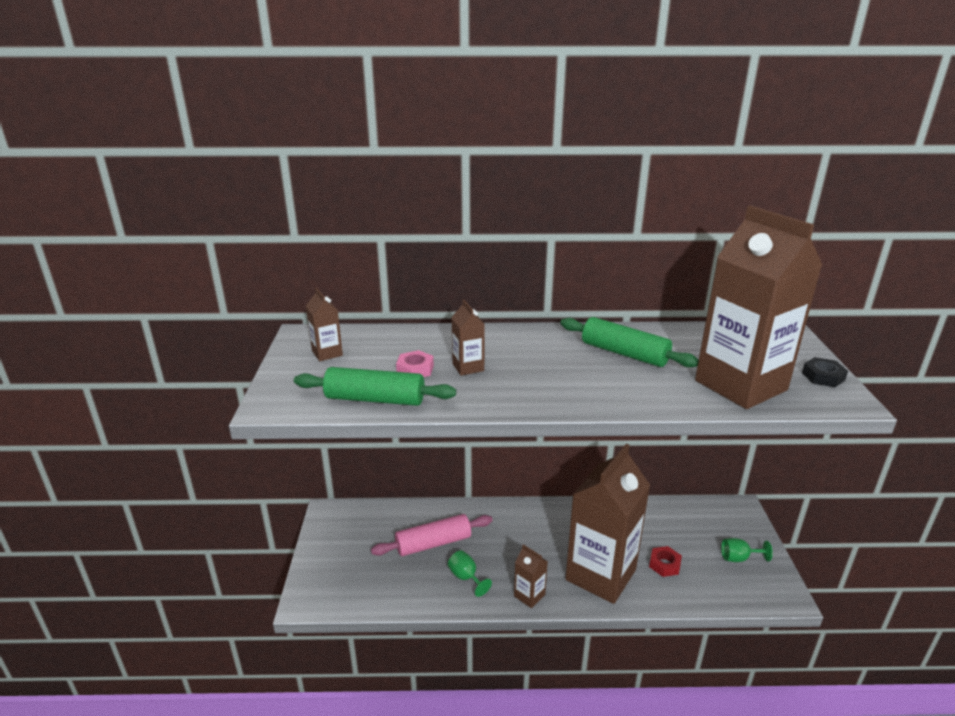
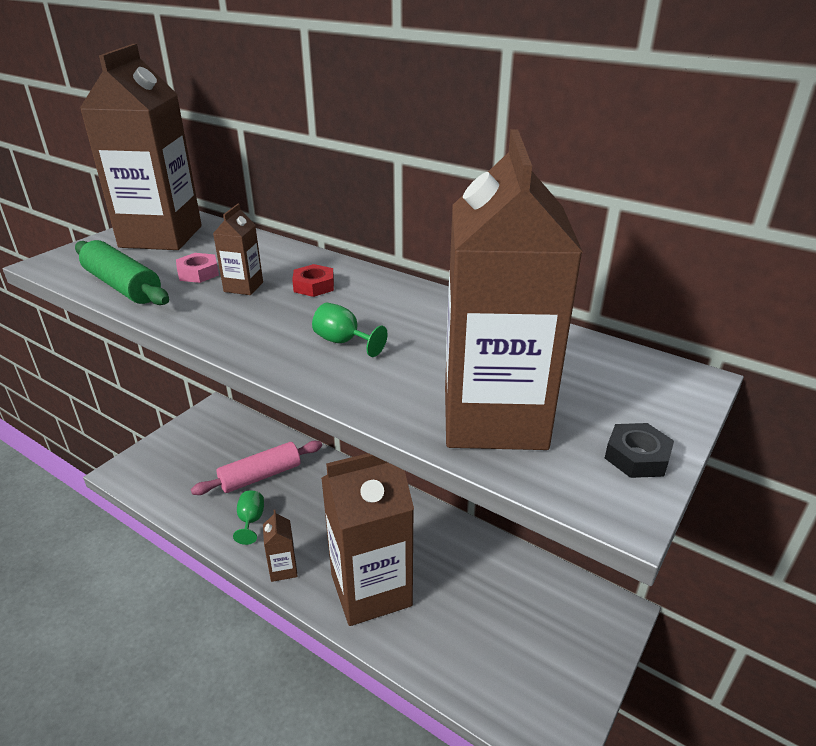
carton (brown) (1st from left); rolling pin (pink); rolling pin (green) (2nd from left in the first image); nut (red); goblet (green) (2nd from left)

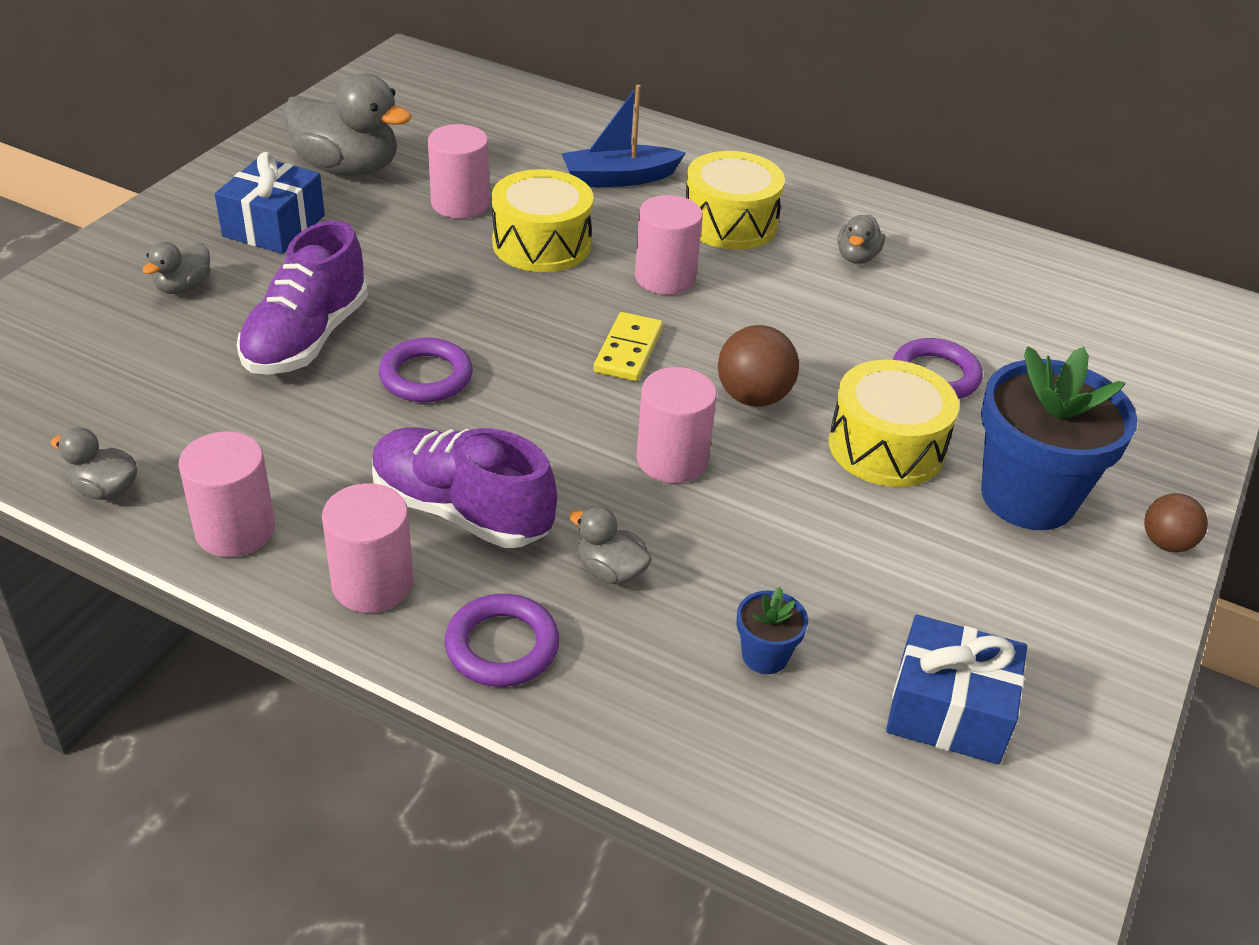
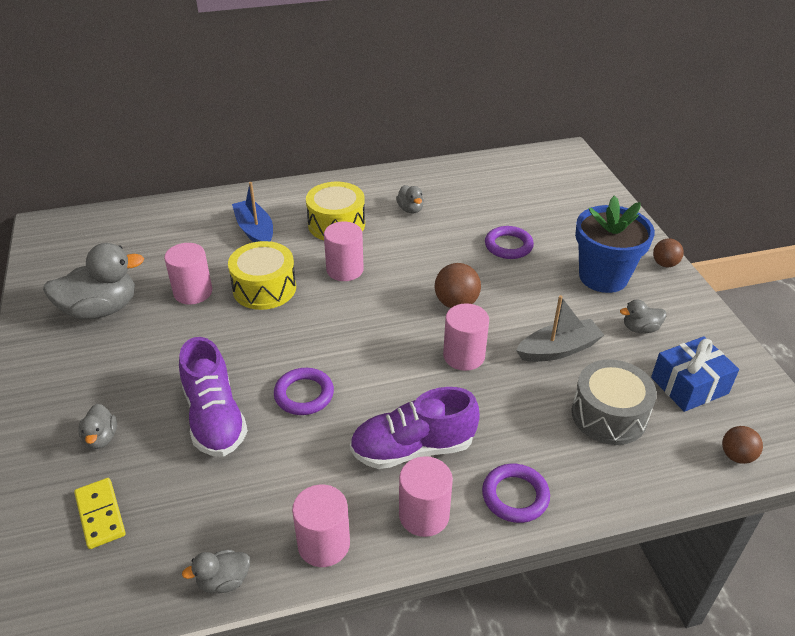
gift (blue) (1st from left in the first image); boat (blue); duck (grey) (5th from left); domino (yellow); drum (grey); drum (yellow) (3rd from left in the first image); boat (grey); ball (brown) (3rd from left)

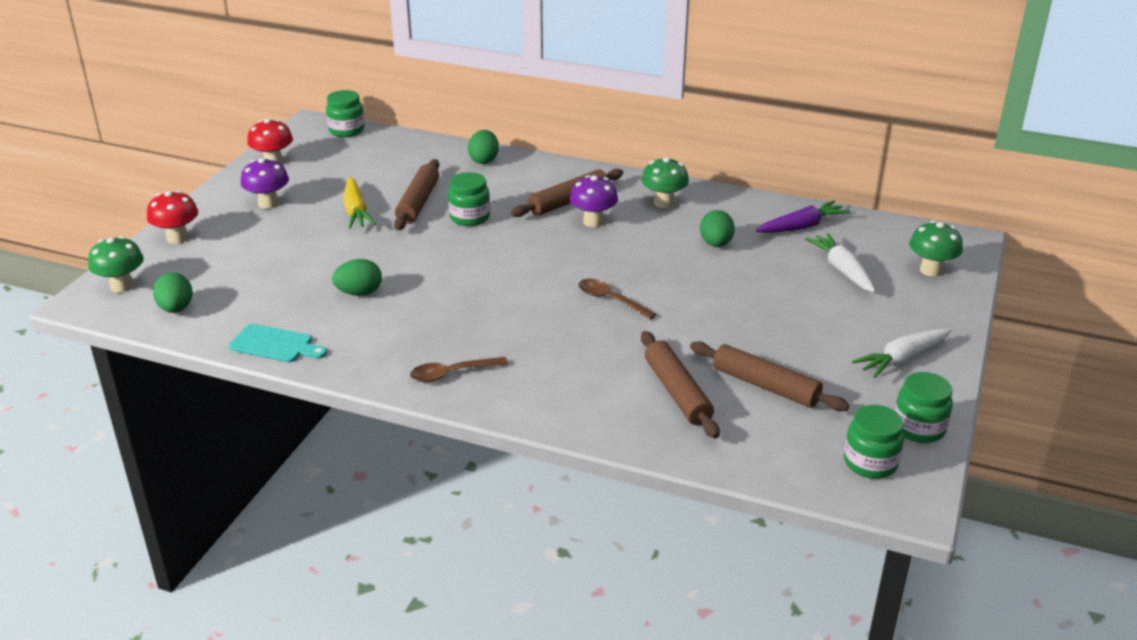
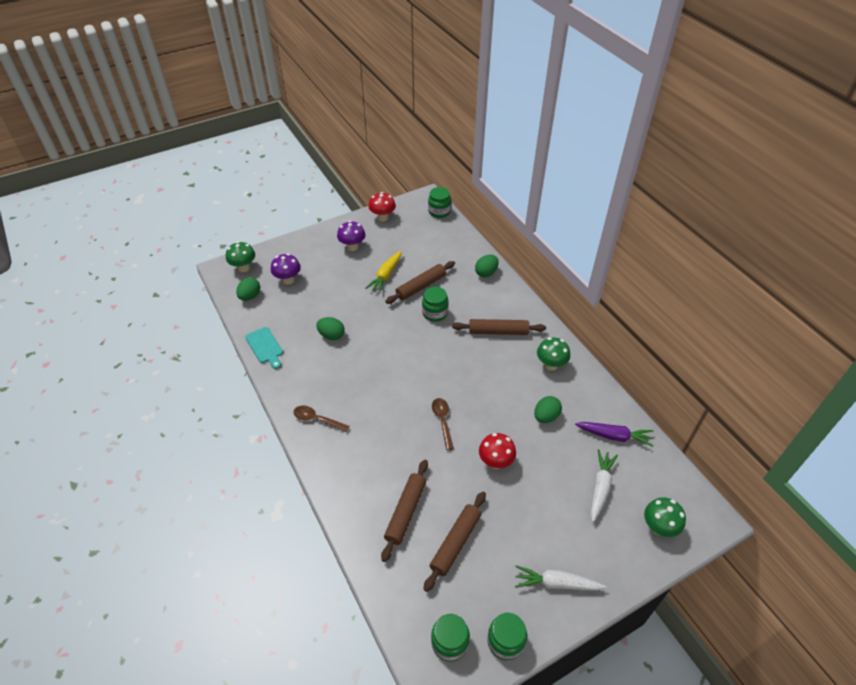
mushroom (red) (2nd from left); mushroom (purple) (1st from left); rolling pin (brown) (3rd from left)

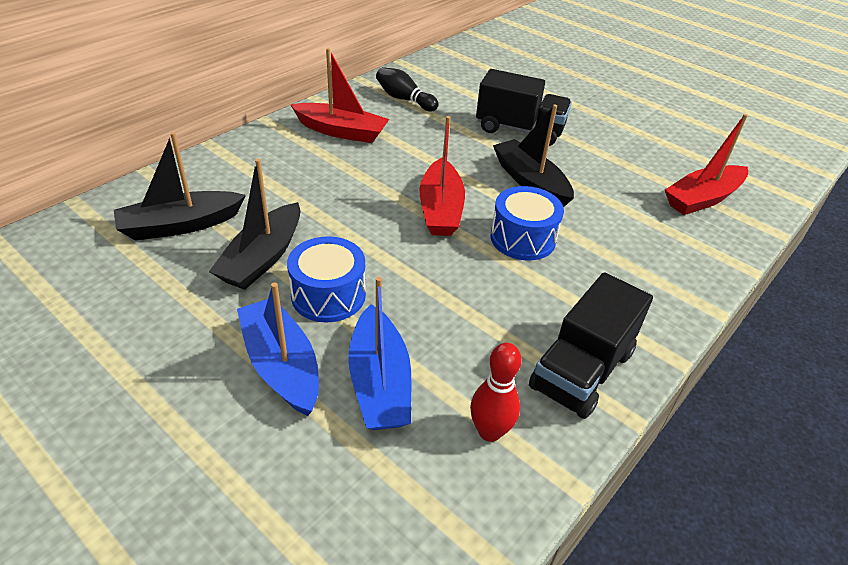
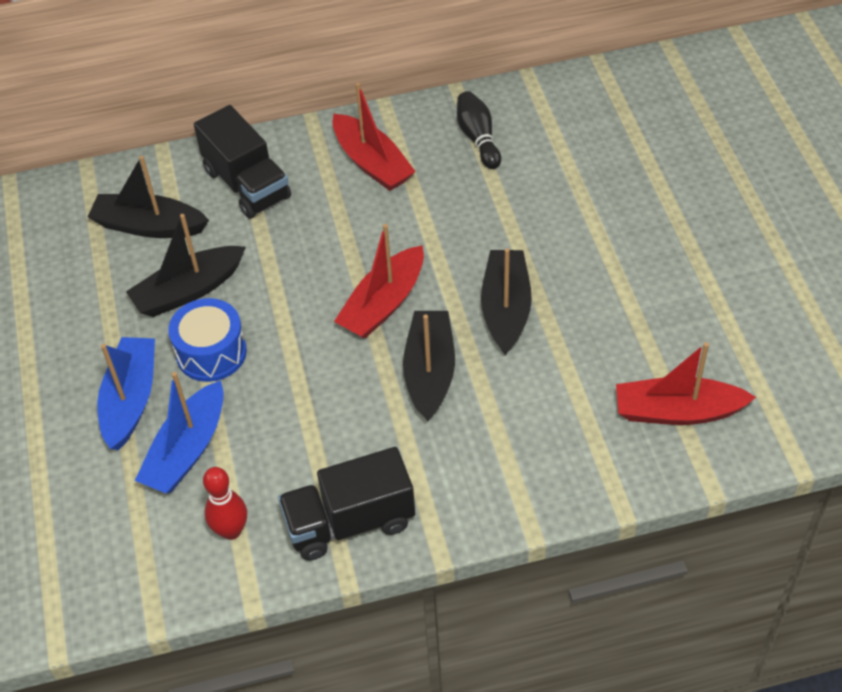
truck (black) (1st from left); boat (black) (3rd from left)

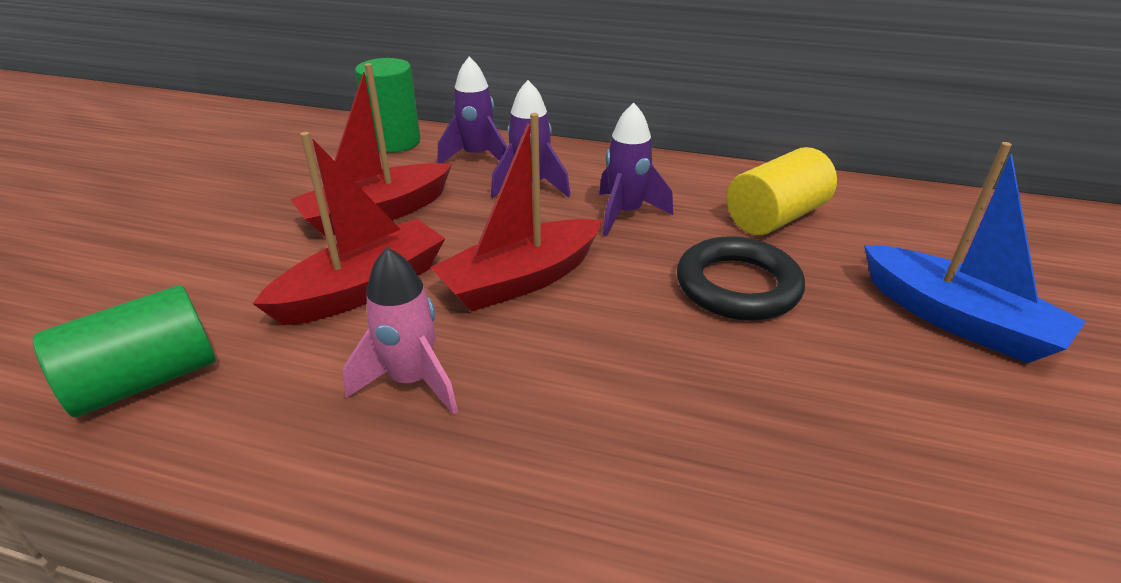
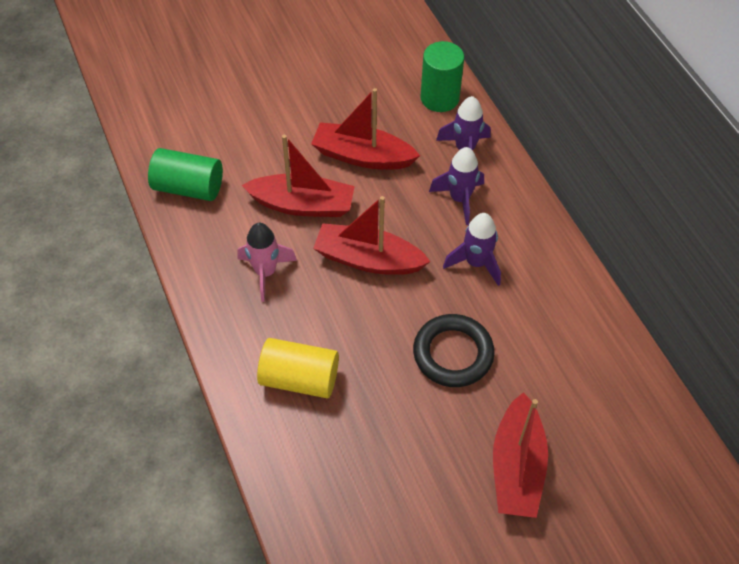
cylinder (yellow); boat (red) (4th from left)

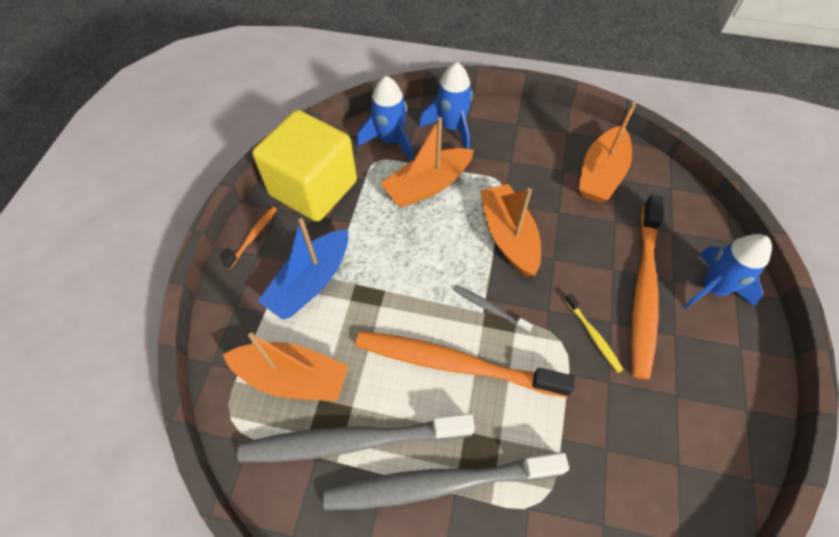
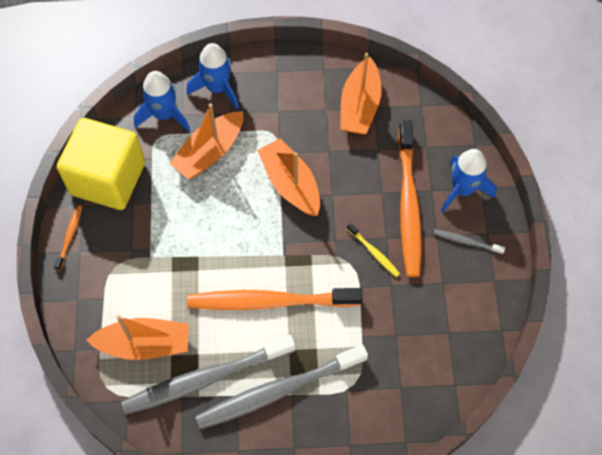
boat (blue); toothbrush (grey) (3rd from left)

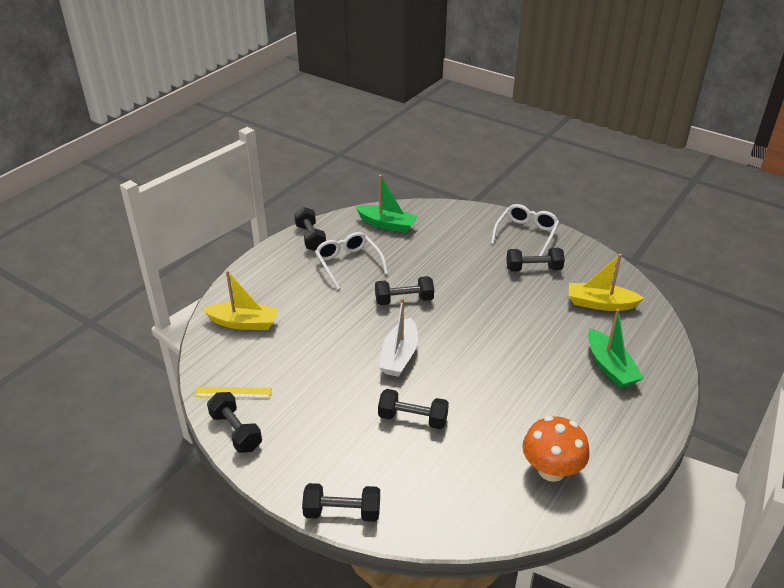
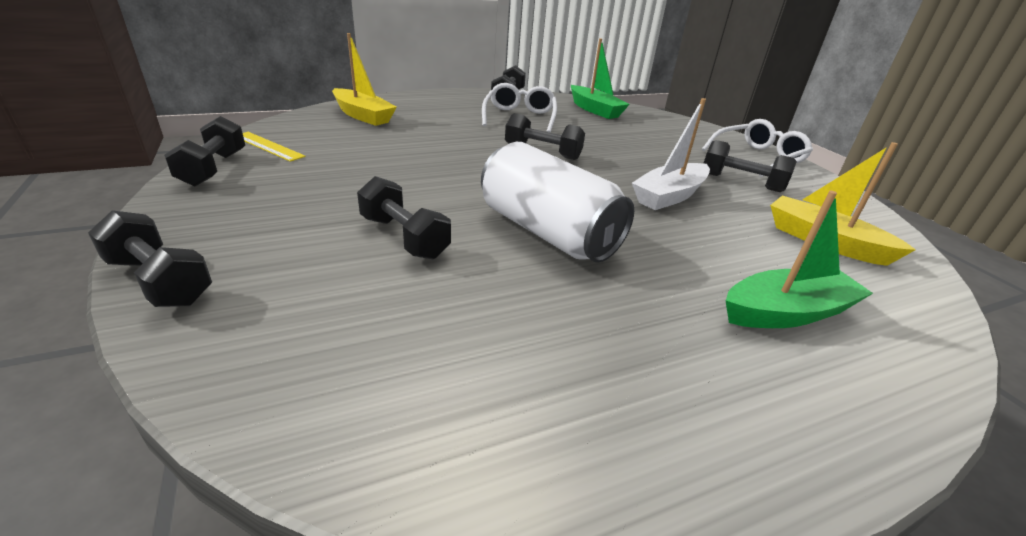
boat (white); mushroom (orange); boat (green) (2nd from left); can (white)

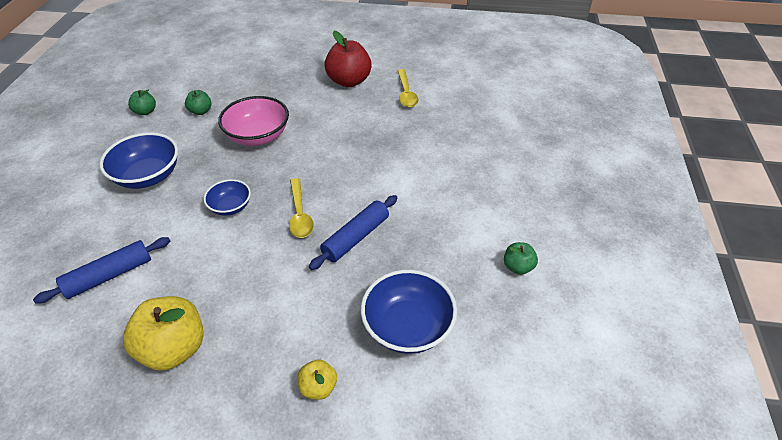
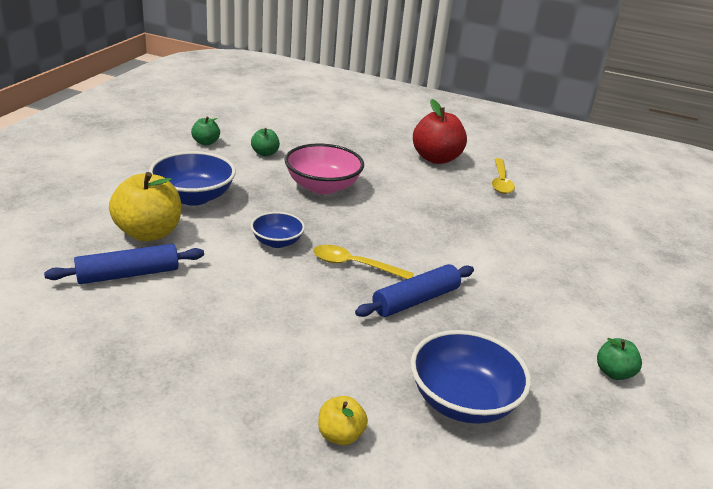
apple (yellow) (1st from left); spoon (yellow) (1st from left)

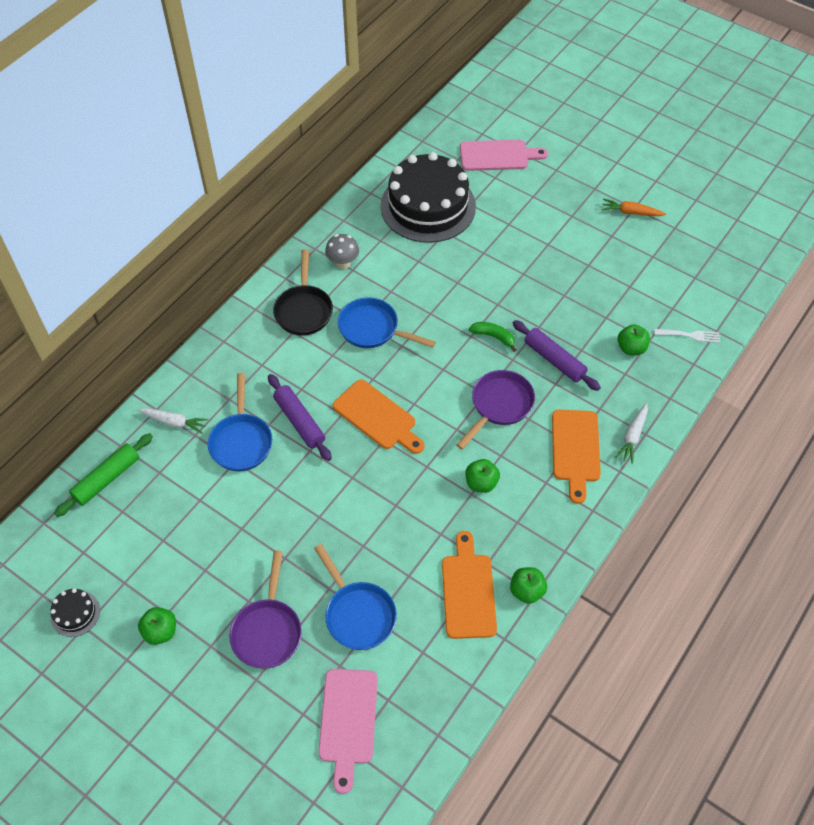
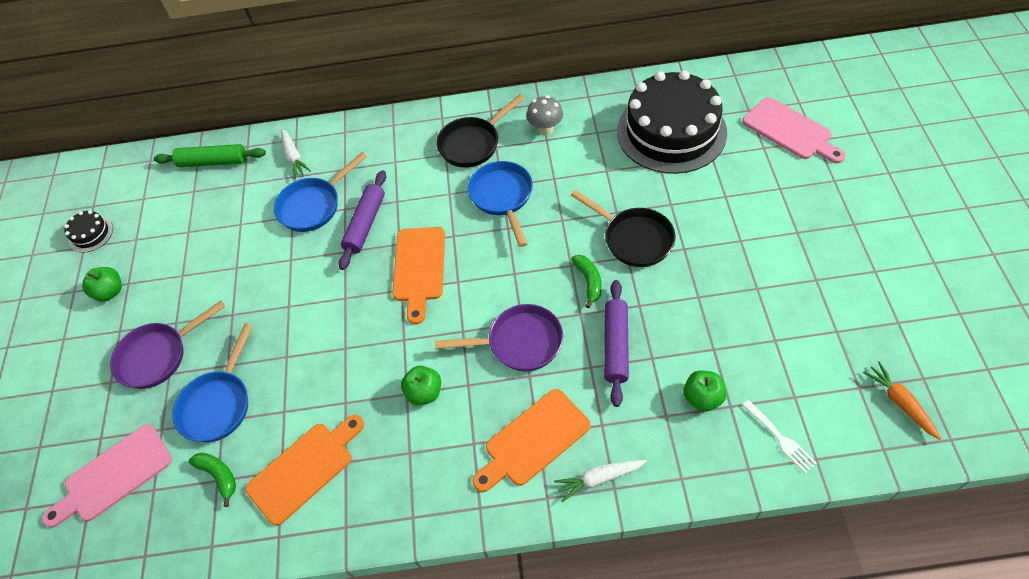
apple (green) (3rd from left in the first image); carrot (orange); banana (green) (1st from left); pan (black) (2nd from left)

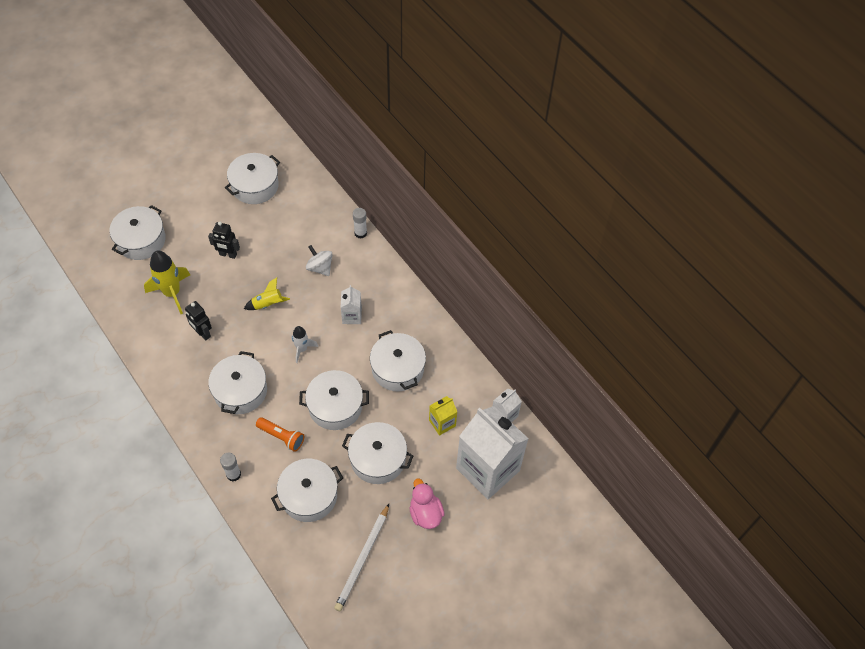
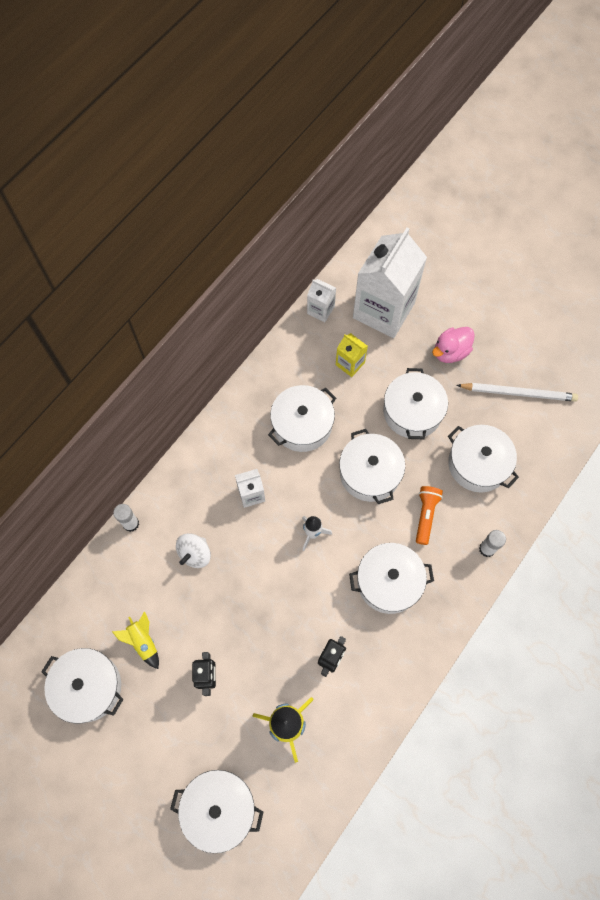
rocket (yellow) (1st from left)

